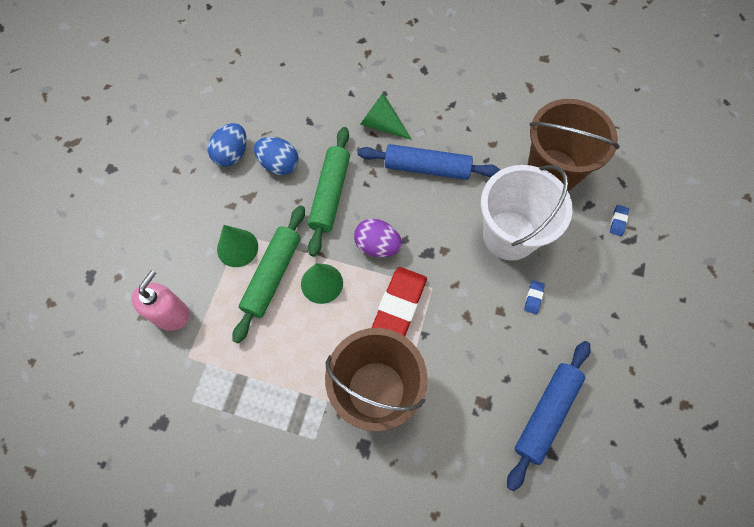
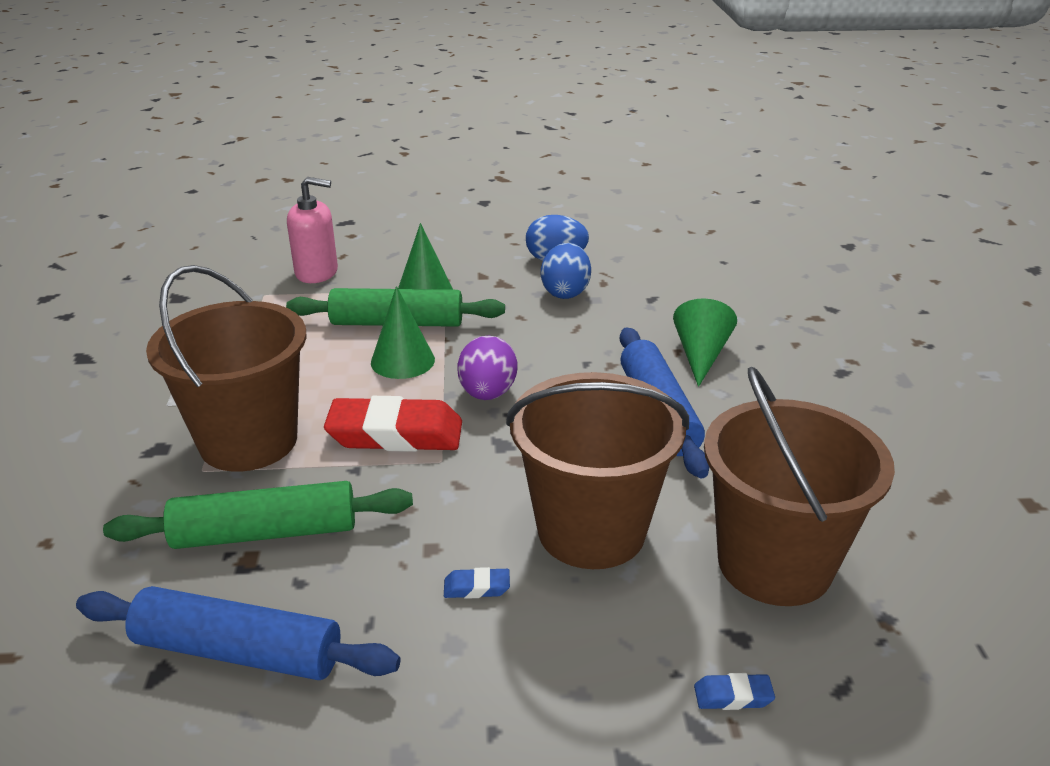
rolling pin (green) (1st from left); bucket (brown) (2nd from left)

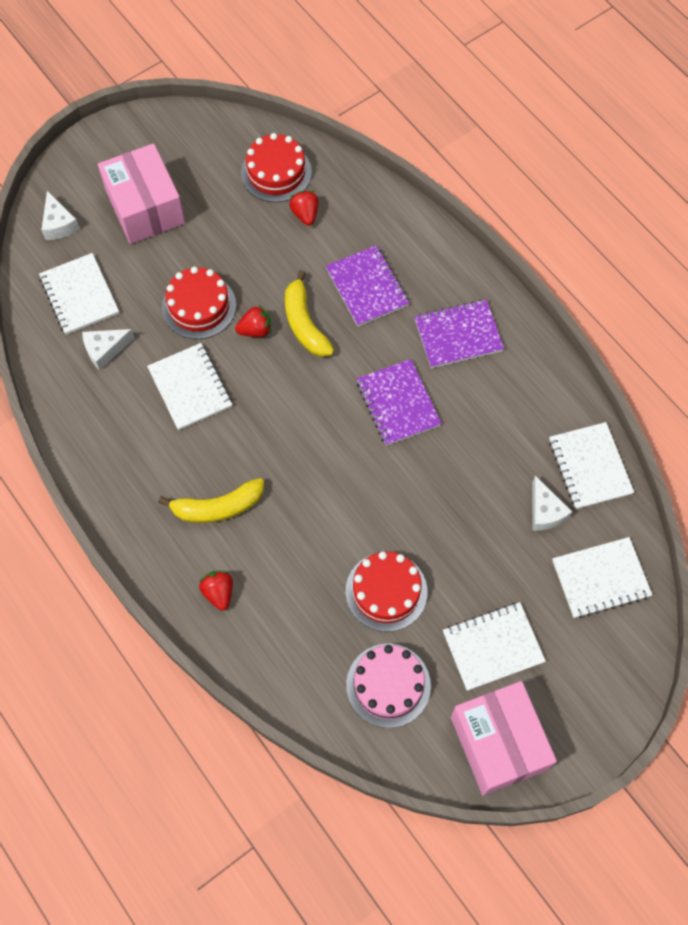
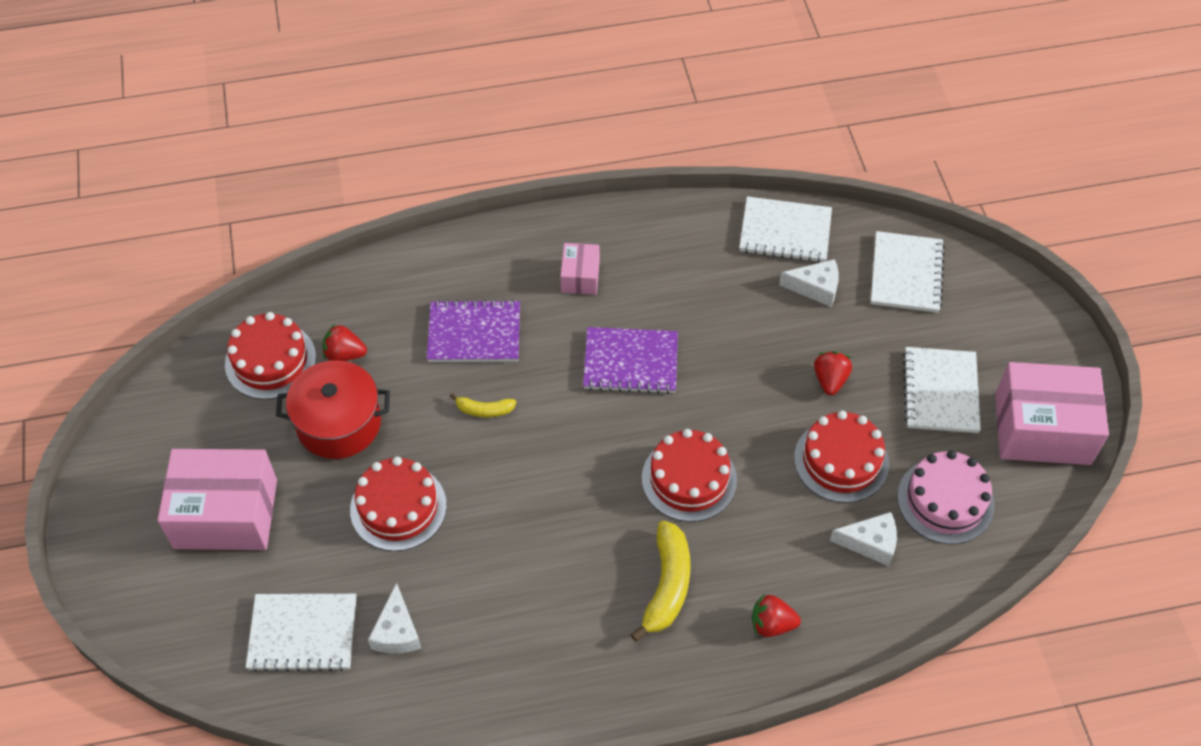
cheese (white) (3rd from left); notebook (white) (2nd from left in the first image); strawberry (red) (3rd from left); banana (yellow) (1st from left); box (pink) (2nd from left); pot (red); cake (red) (3rd from left)

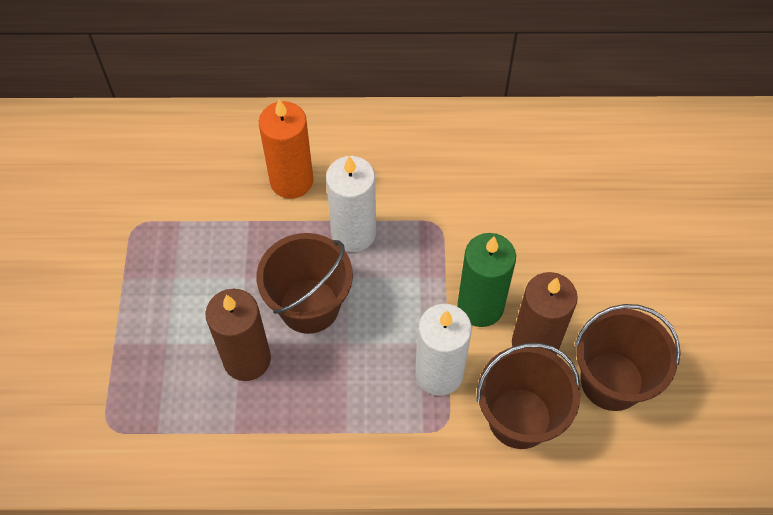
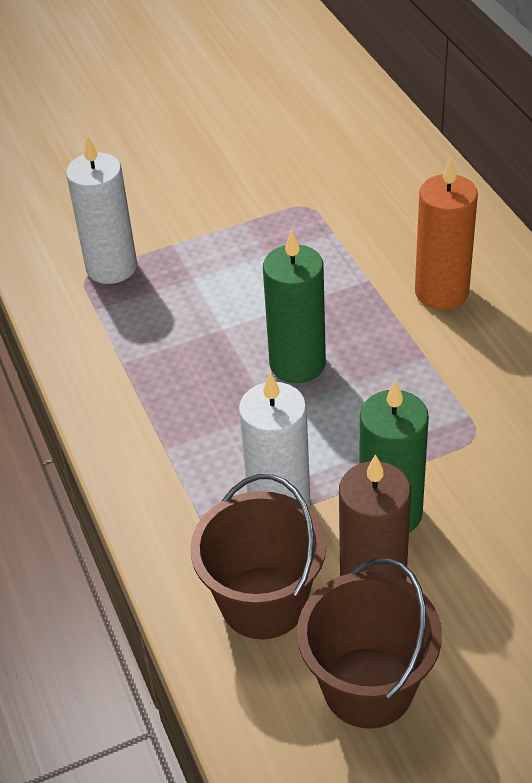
candle (brown) (1st from left in the first image); candle (green) (1st from left); candle (white) (1st from left)

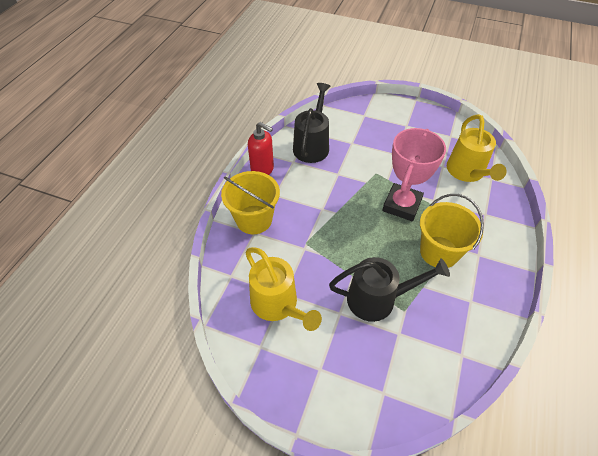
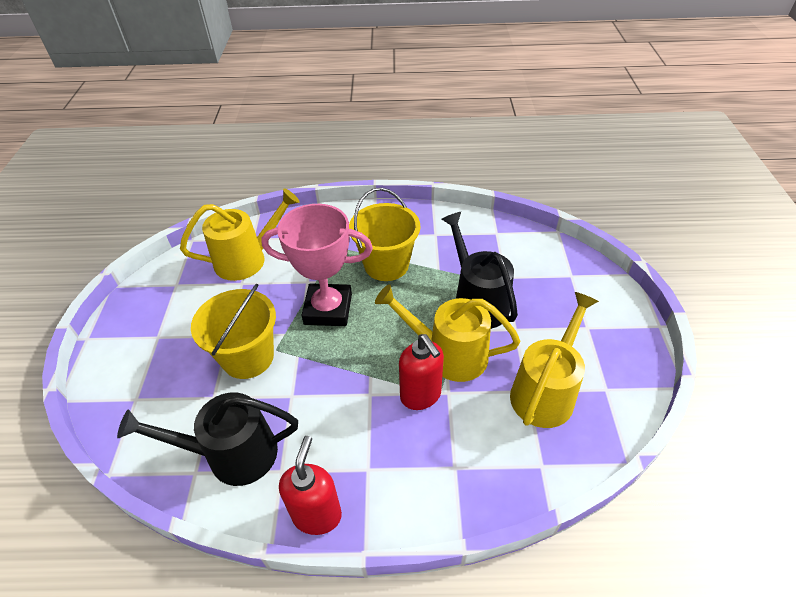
bucket (yellow) (1st from left); watering can (yellow) (2nd from left); soap dispenser (red) (2nd from left)

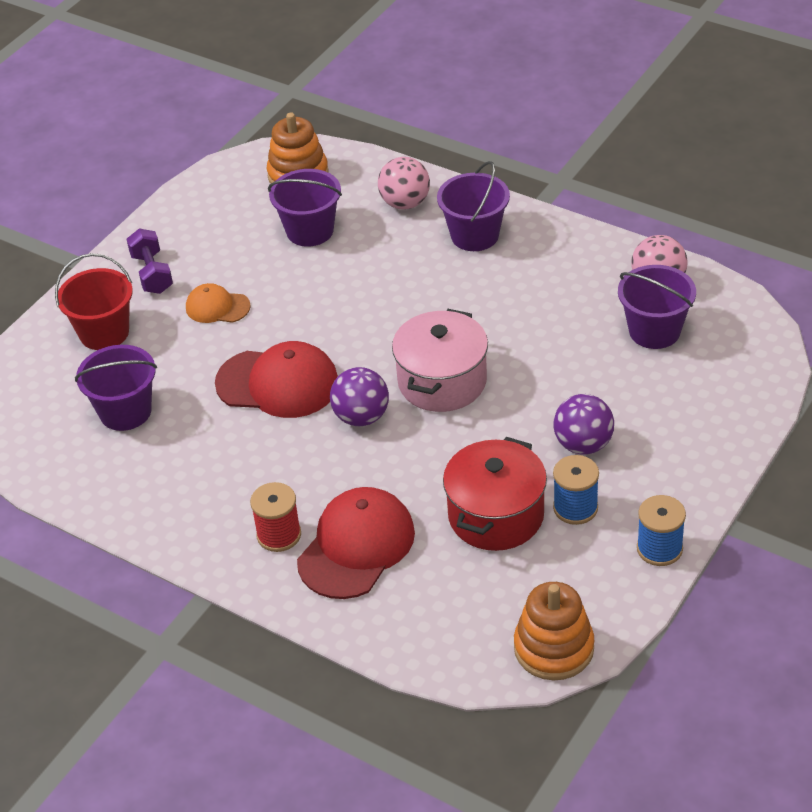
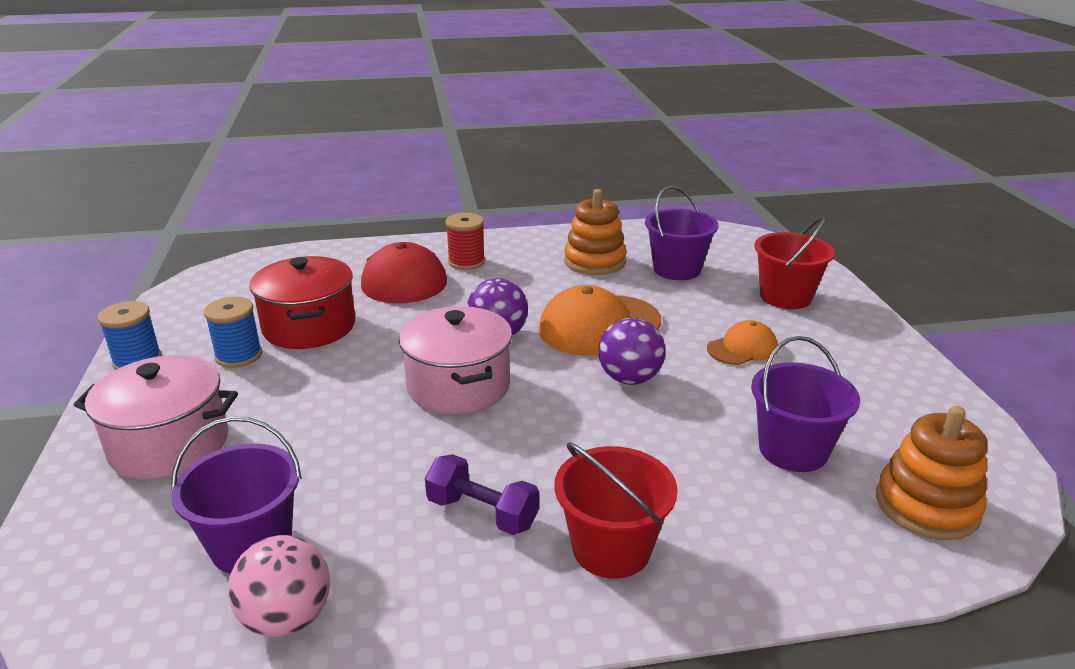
dumbbell (purple); cap (orange) (1st from left); ball (pink) (1st from left in the first image); bucket (red) (1st from left); stacking toy (orange) (1st from left); ball (purple) (2nd from left); pot (pink) (1st from left)

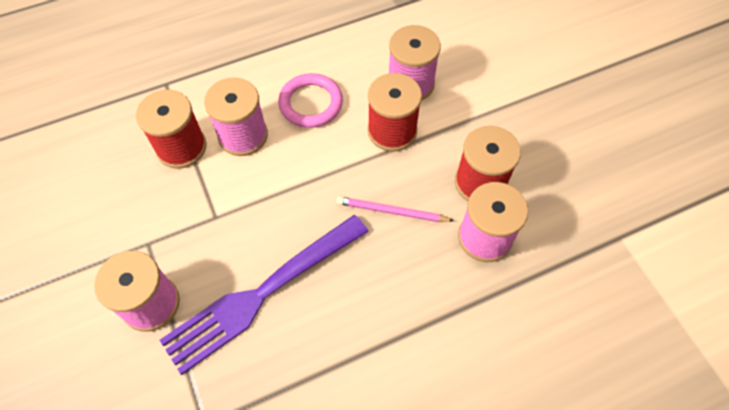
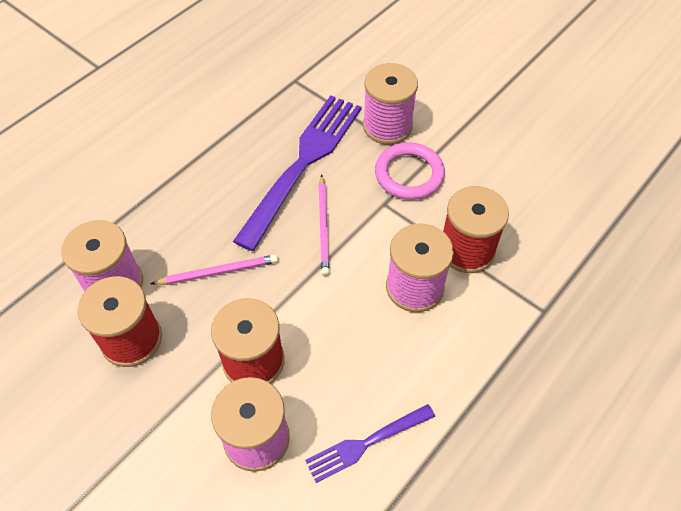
ring (pink); fork (purple) (2nd from left); pencil (pink) (2nd from left)

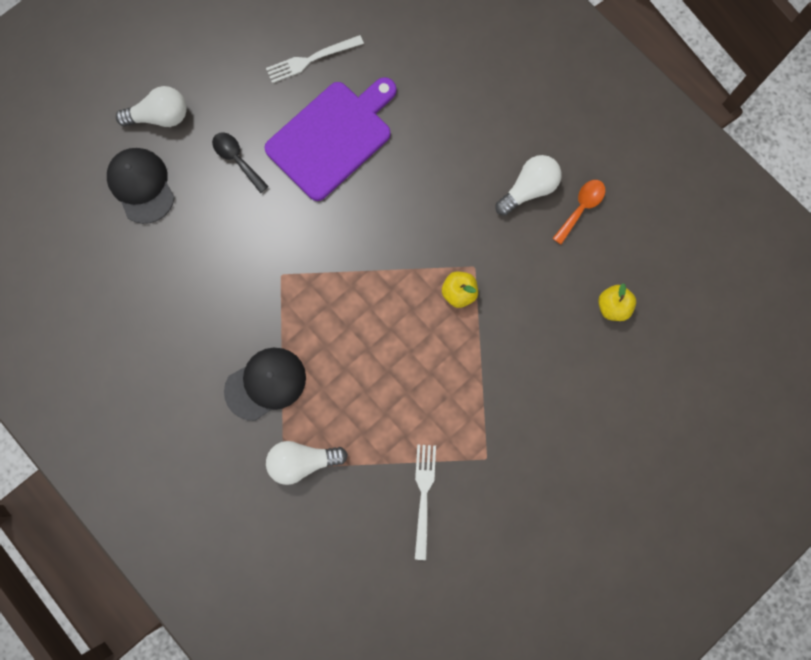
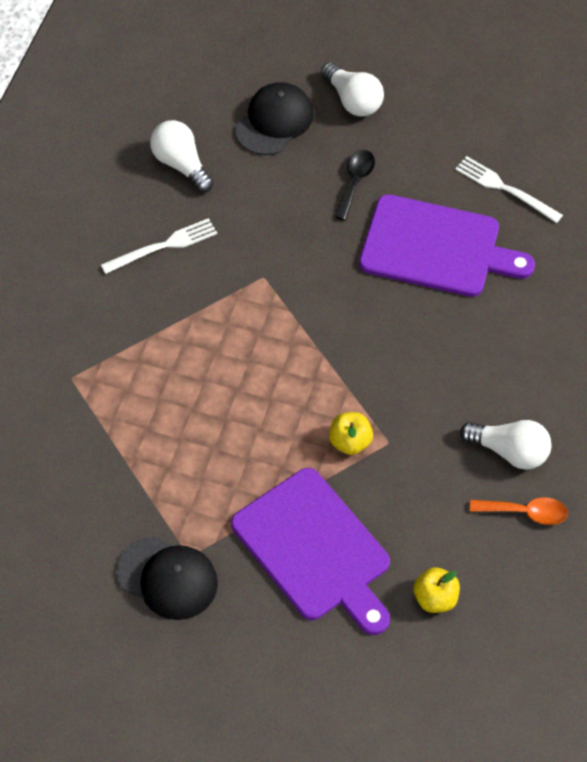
cap (black) (1st from left); light bulb (white) (1st from left); fork (white) (1st from left); cutting board (purple) (1st from left)

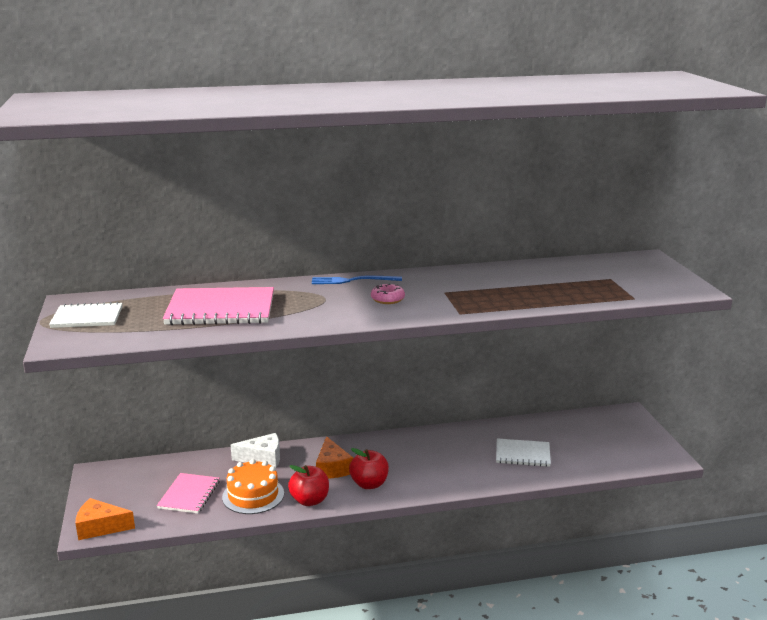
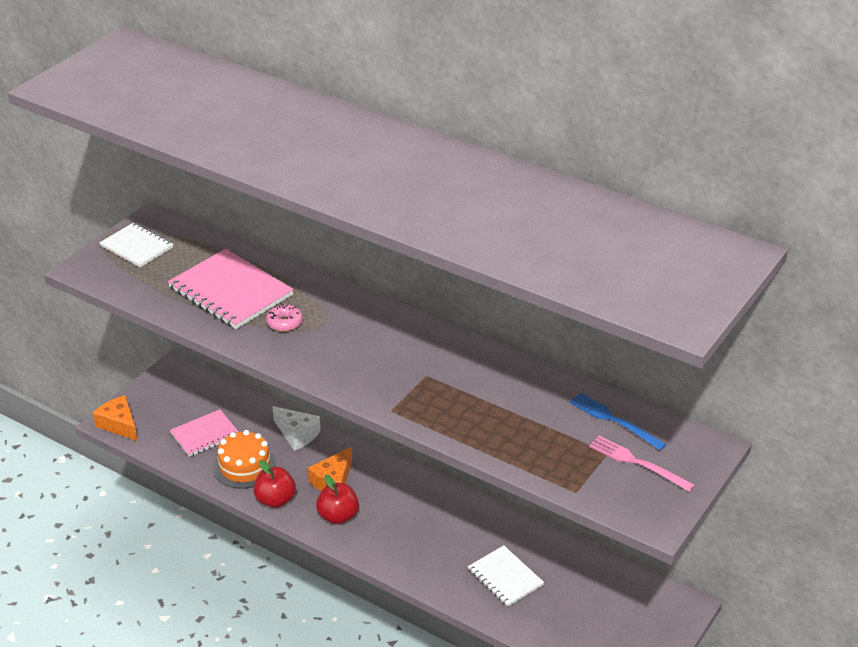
fork (blue); donut (pink); fork (pink)

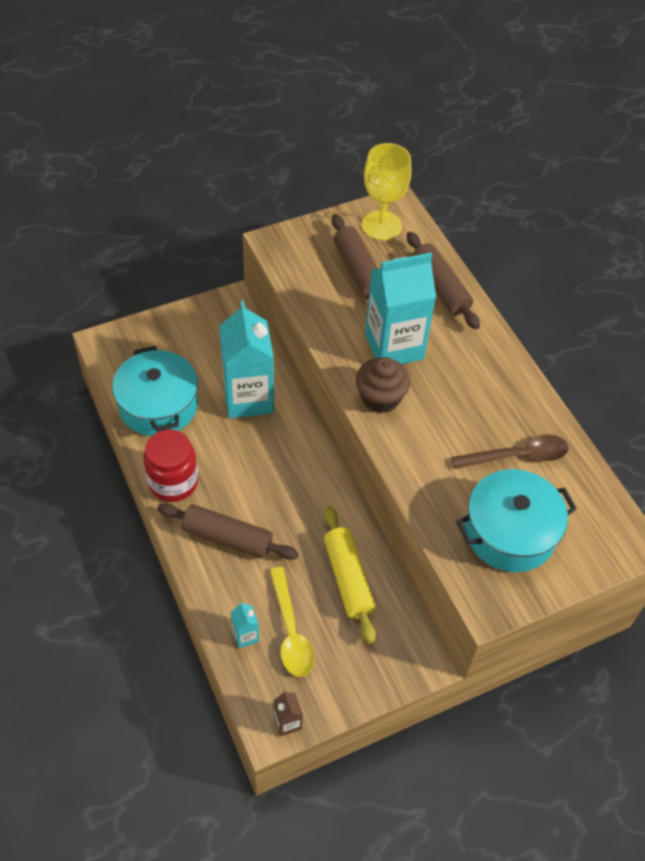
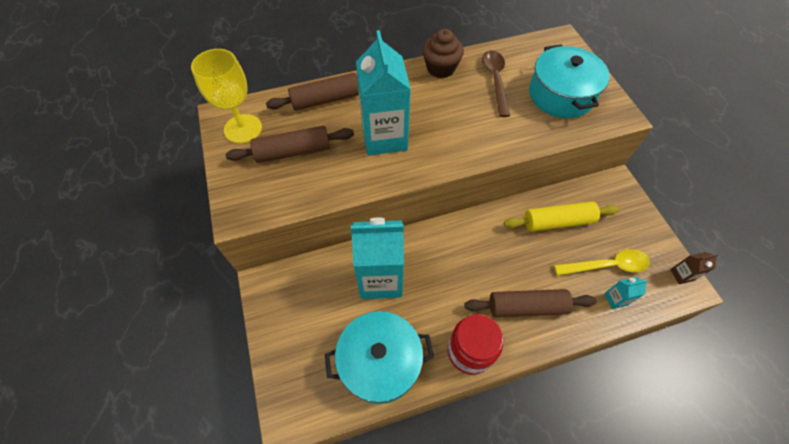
rolling pin (brown) (3rd from left); cupcake (brown)

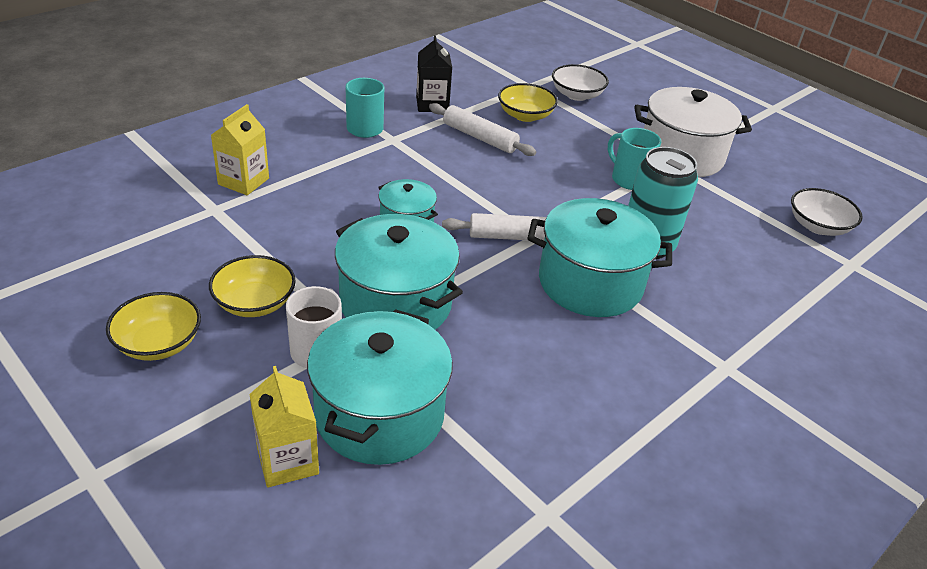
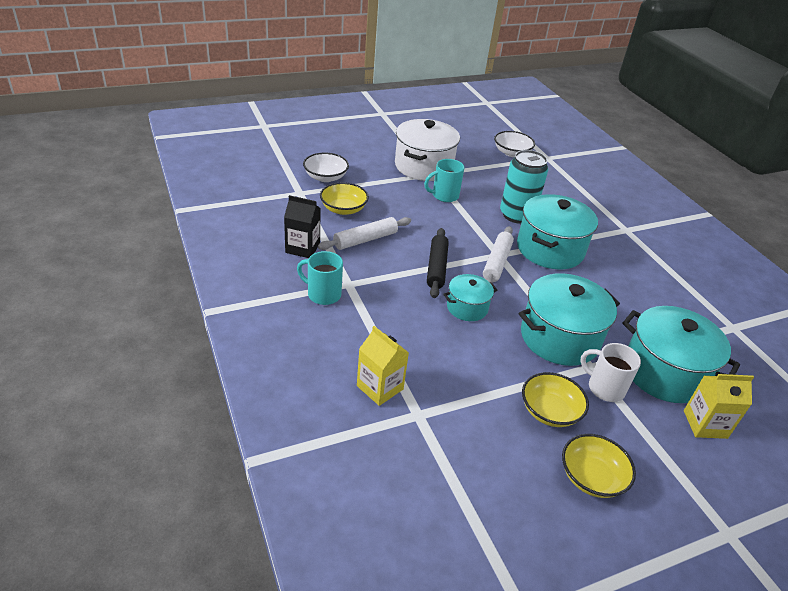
rolling pin (black)

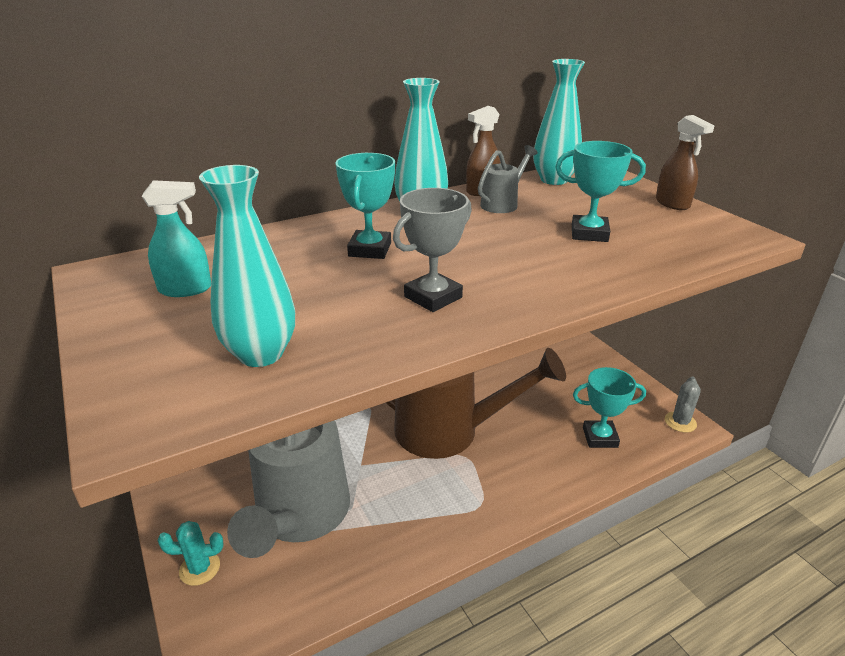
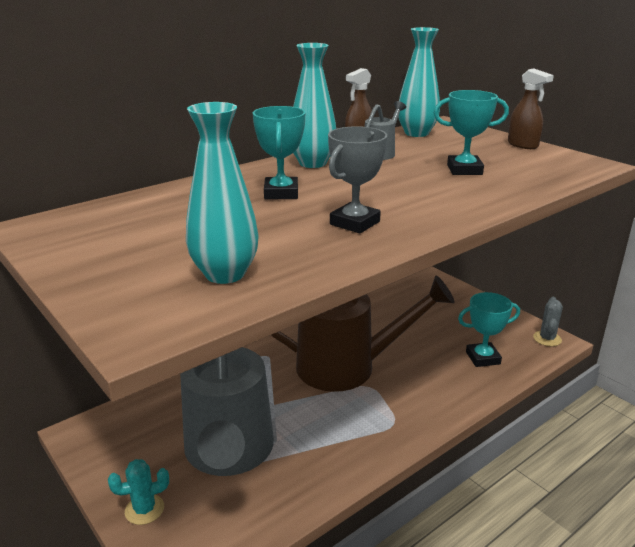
spray bottle (turquoise)

